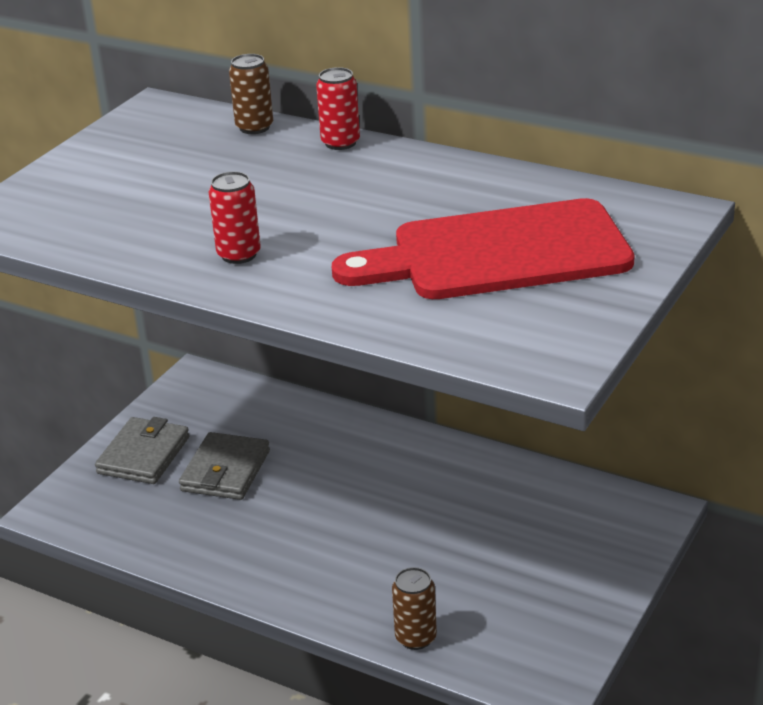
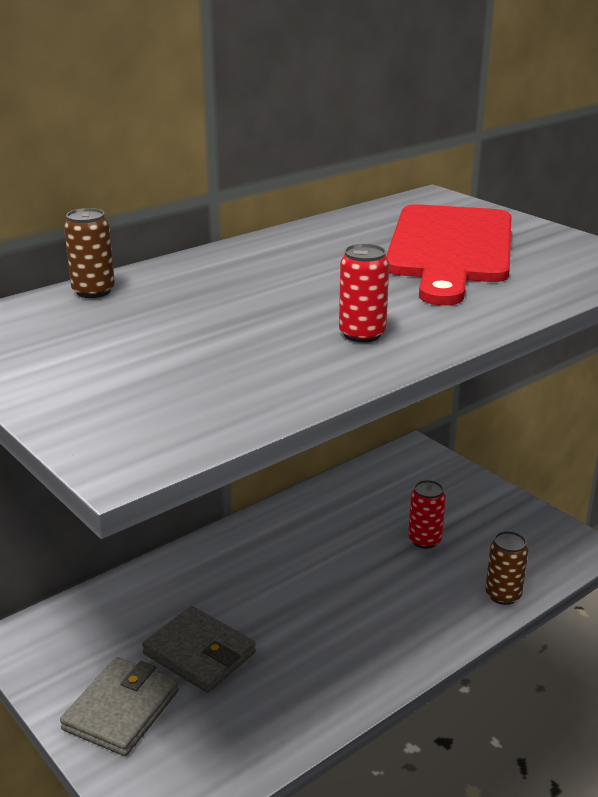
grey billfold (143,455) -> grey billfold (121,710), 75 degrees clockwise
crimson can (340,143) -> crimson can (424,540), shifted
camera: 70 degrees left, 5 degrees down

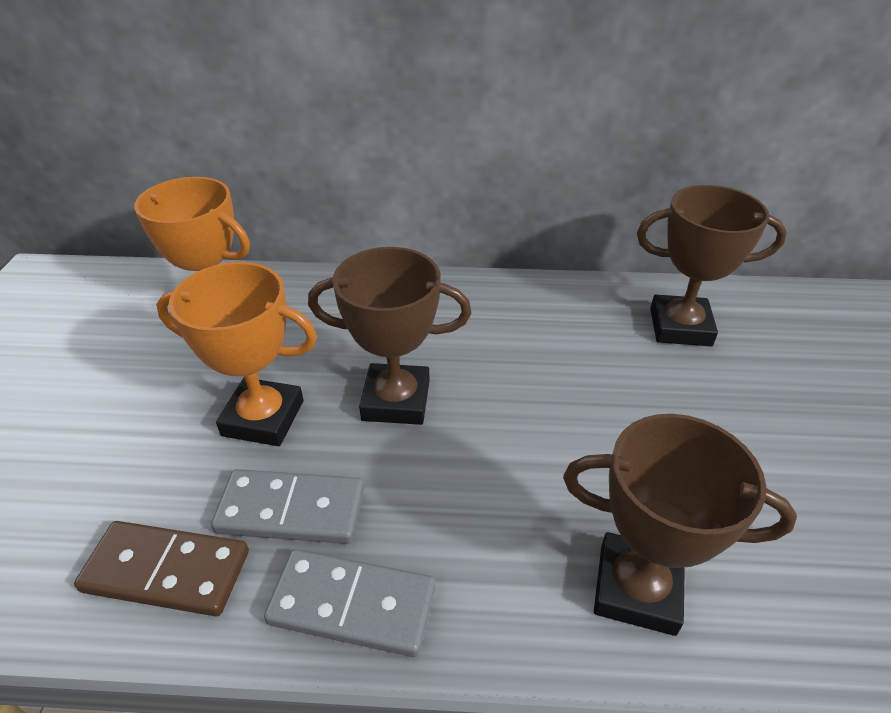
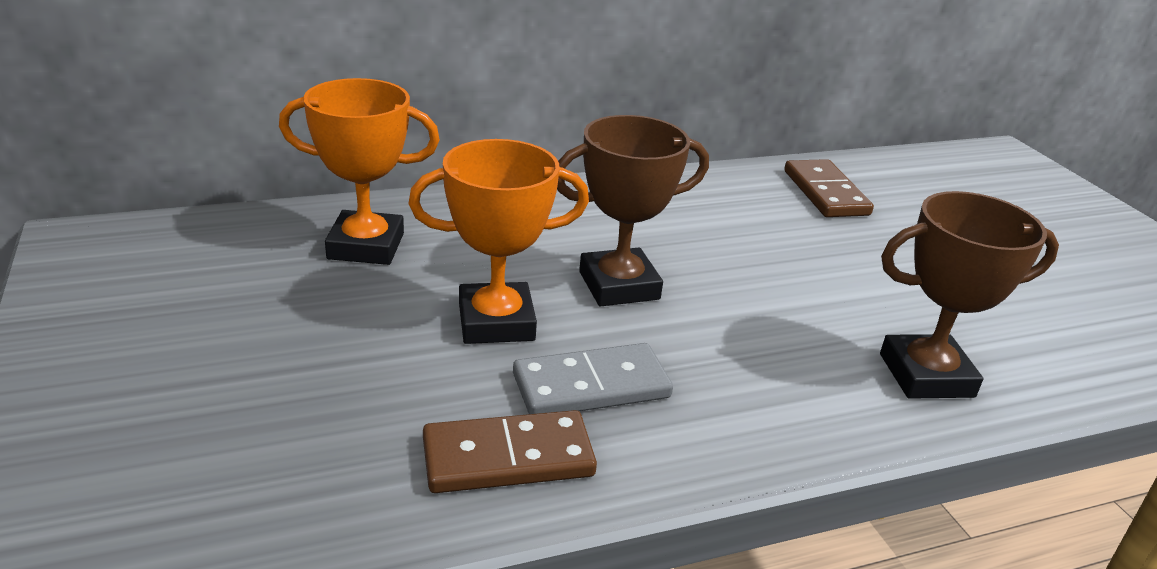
brown prize cup (680,327) -> brown domino tile (825,193)
grey domino tile (352,605) -> none
camera: 25 degrees left, 10 degrees down

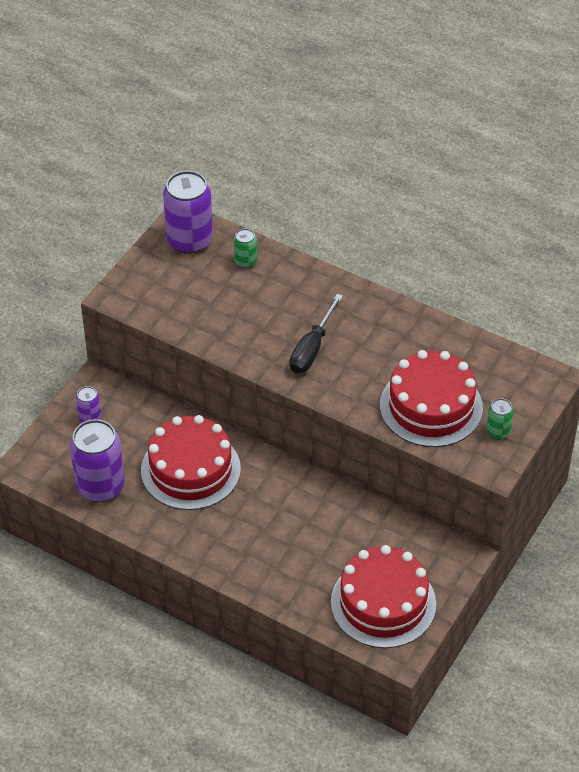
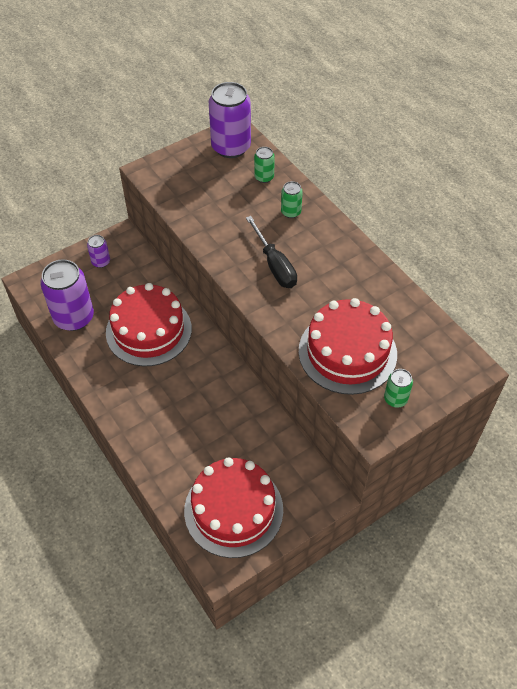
ebony hand screwdriver (312,348) -> ebony hand screwdriver (275,265), 75 degrees counterclockwise
none -> leaf-green can (291,212)
camera: 25 degrees right, 5 degrees up

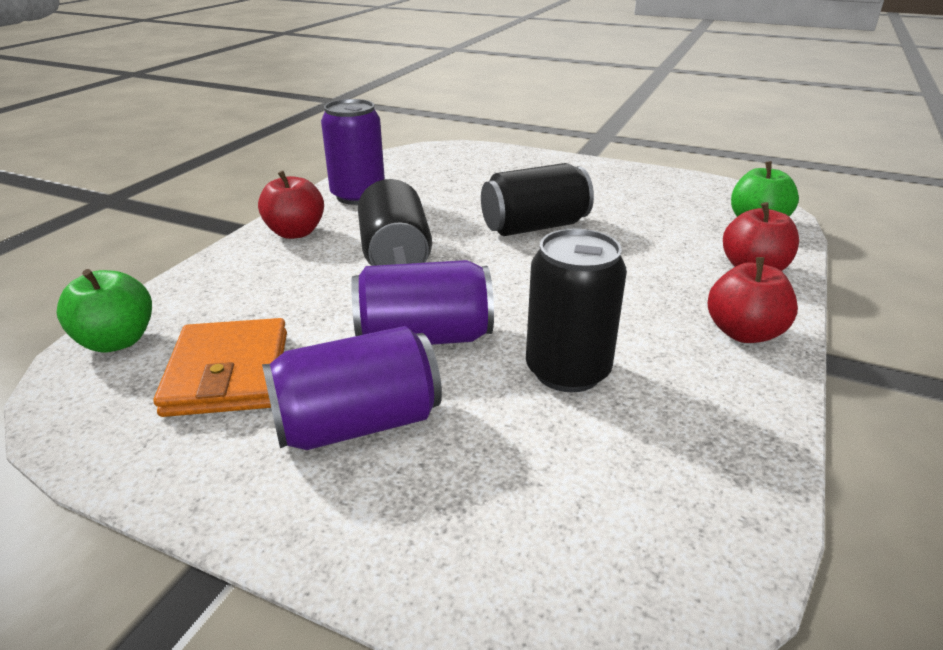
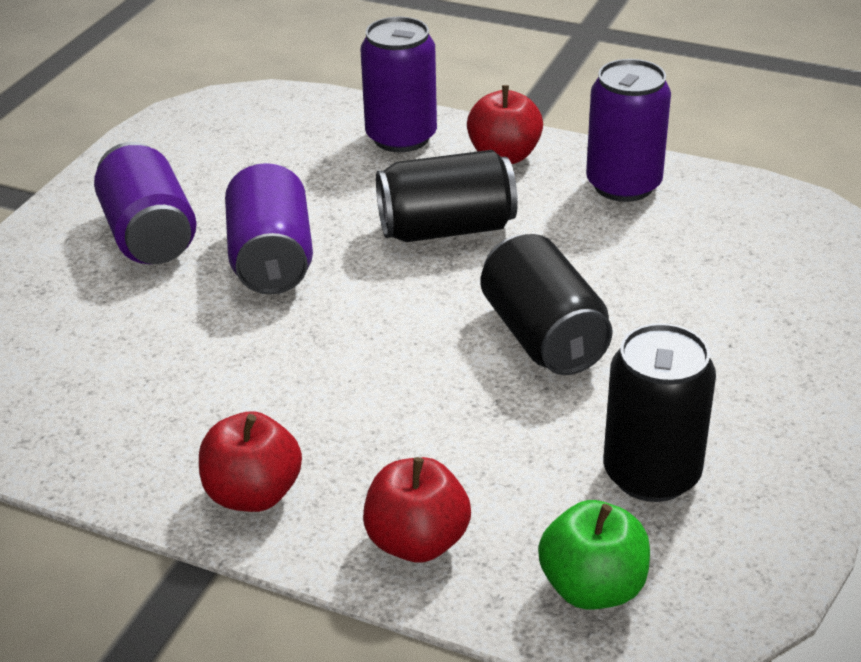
none -> royal purple can (401,137)
ebony can (567,371) -> ebony can (651,474), shifted
leaf-green apple fruit (117,341) -> none
orange billfold (228,373) -> none
camera: 90 degrees right, 5 degrees up

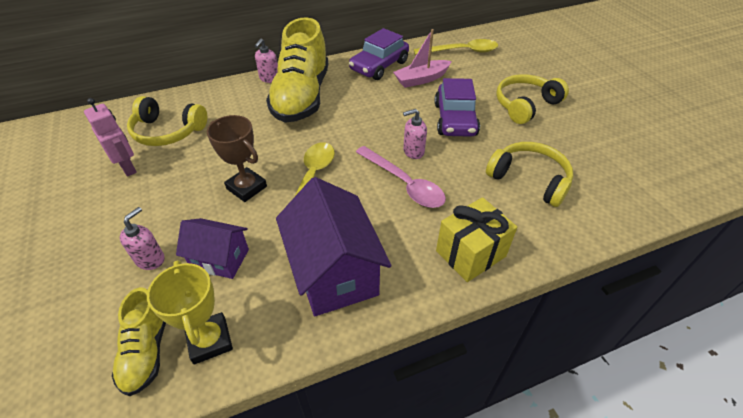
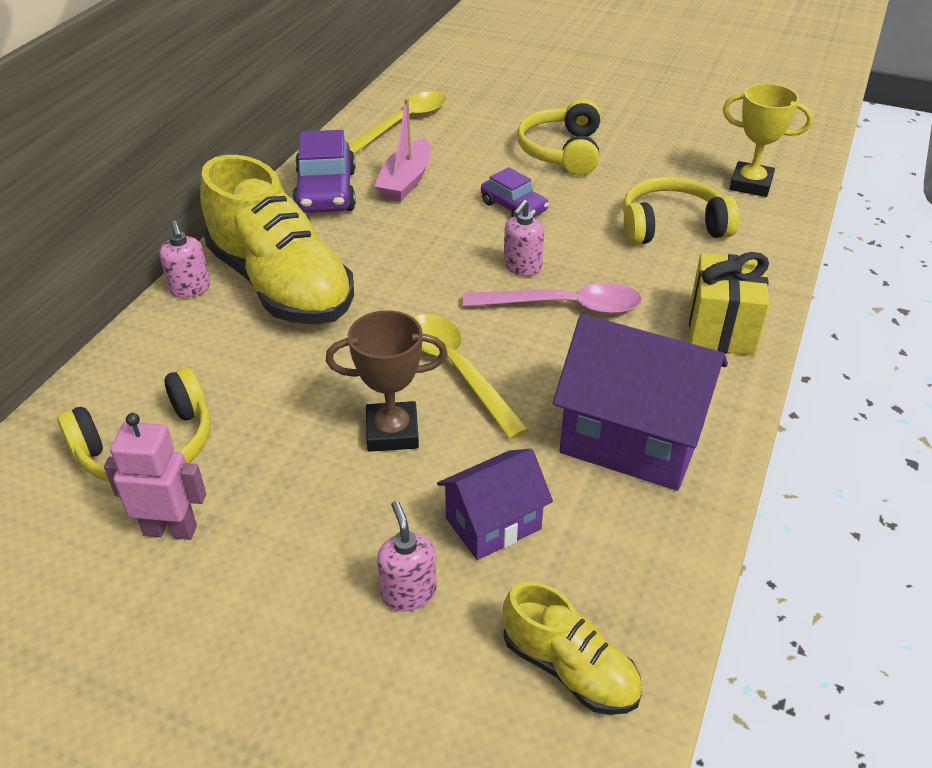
royal purple toy car (455,119) -> royal purple toy car (513,207), x0.61
yellow prize cup (210,340) -> yellow prize cup (750,184), shifted
camera: 45 degrees left, 5 degrees down

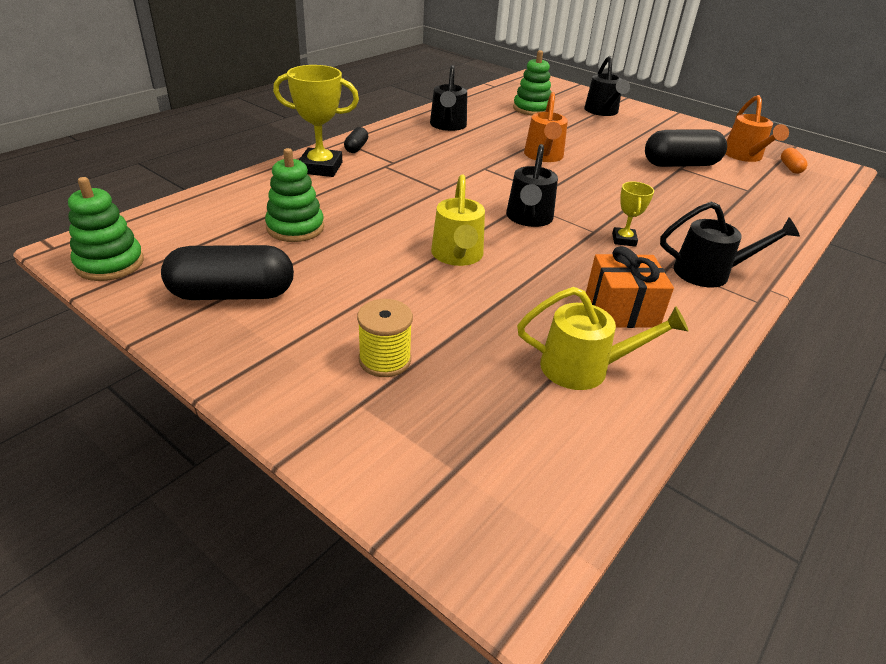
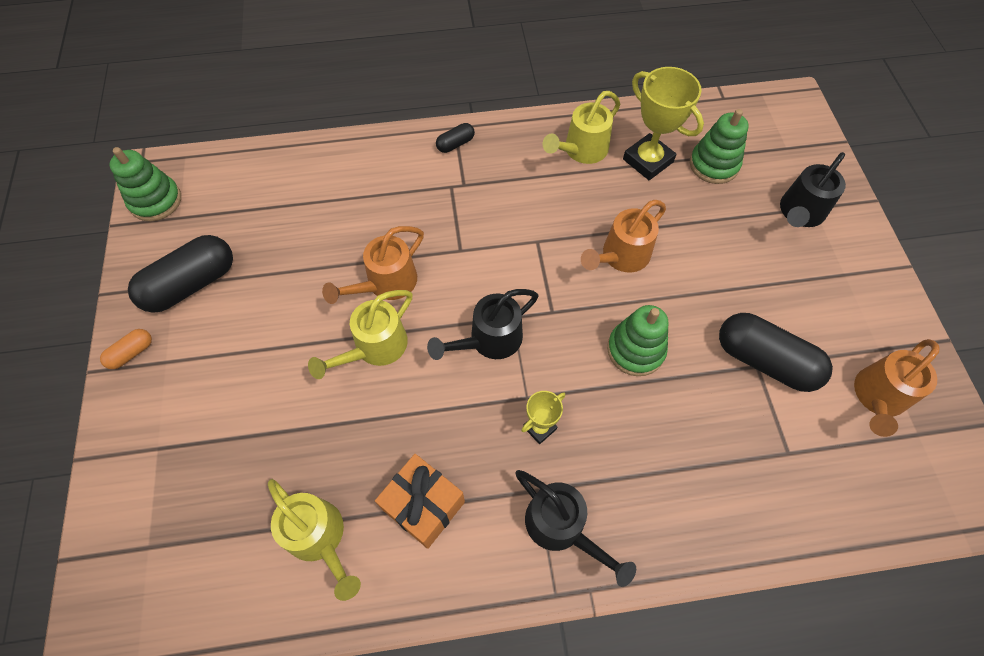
orange pill (790,168) -> orange pill (131,353), shifted
ebony pill (232,294) -> ebony pill (191,284), 75 degrees counterclockwise
none -> orange watering can (386,284)
ebony watering can (447,126) -> yellow watering can (581,151)
leaf-green ring stacker (295,228) -> leaf-green ring stacker (635,350), shifted
yellow prize cup (320,168) -> yellow prize cup (647,161), shifted
yellow bobbin (385,360) -> none
camera: 45 degrees right, 25 degrees up

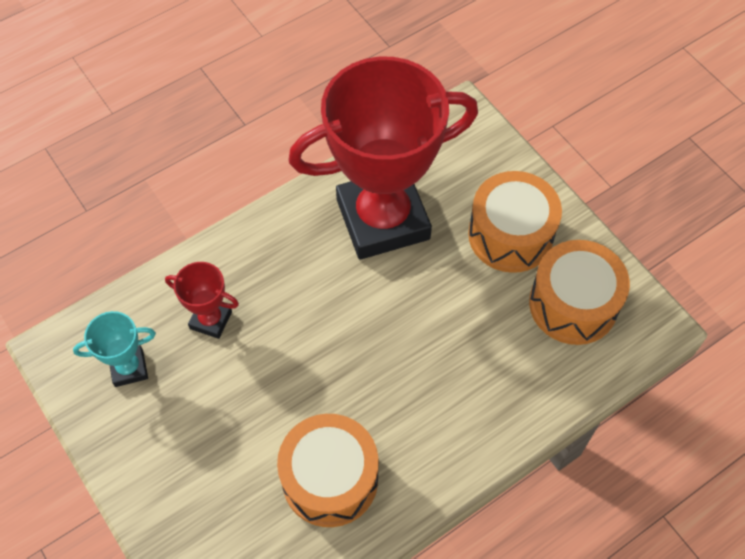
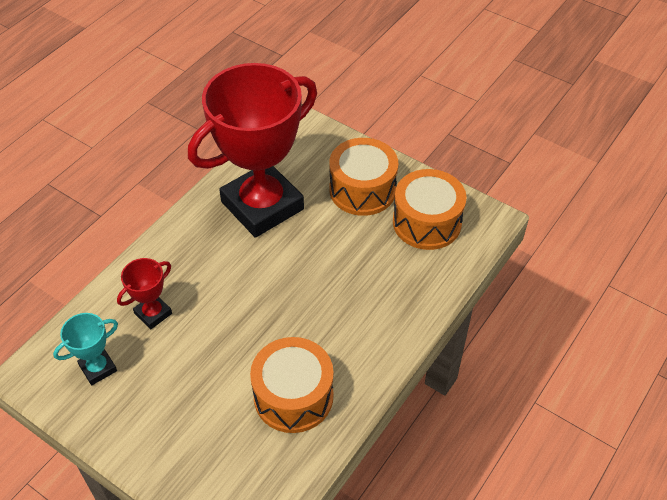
crimson prize cup (211,320) -> crimson prize cup (153,313), 45 degrees counterclockwise
camera: 20 degrees left, 10 degrees down

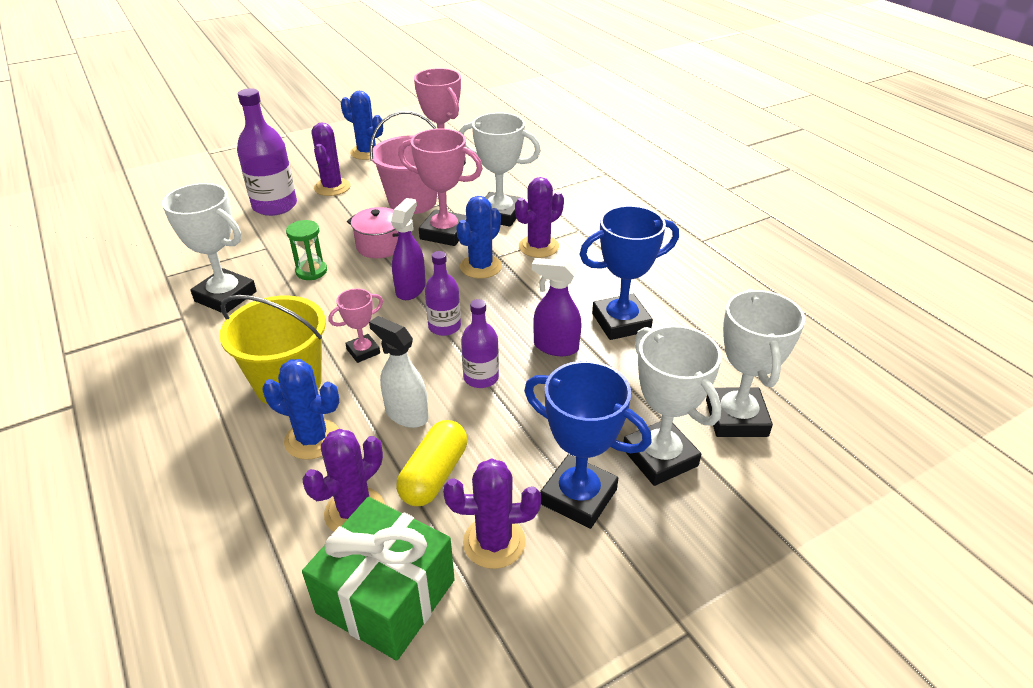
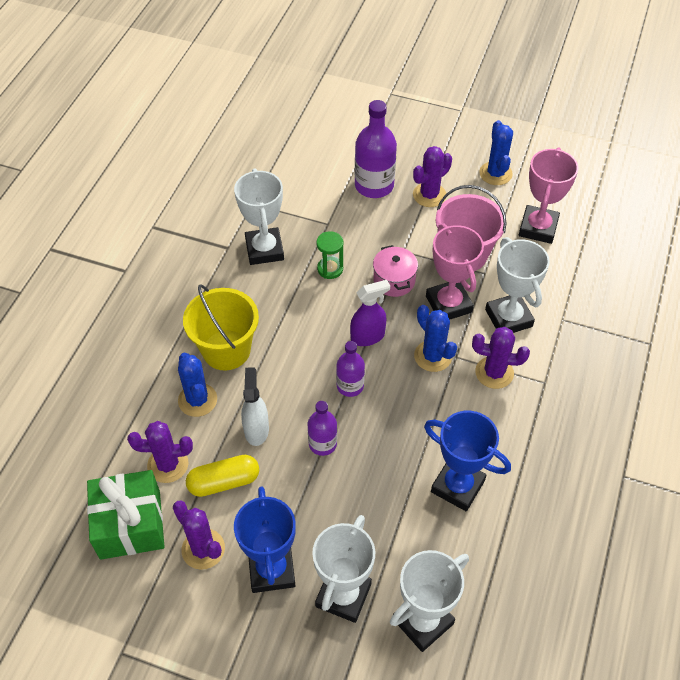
royal blue saguaro cactus (480,267) -> royal blue saguaro cactus (433,356), 60 degrees clockwise
rosy prize cup (363,351) -> none
royal purple sprayer (555,347) -> none
camera: 50 degrees right, 15 degrees up

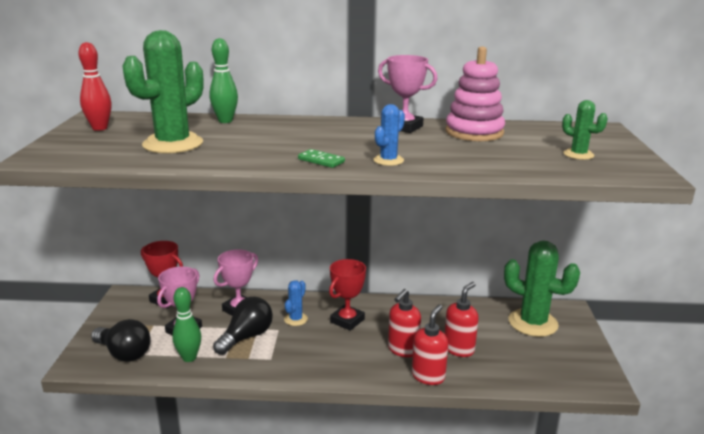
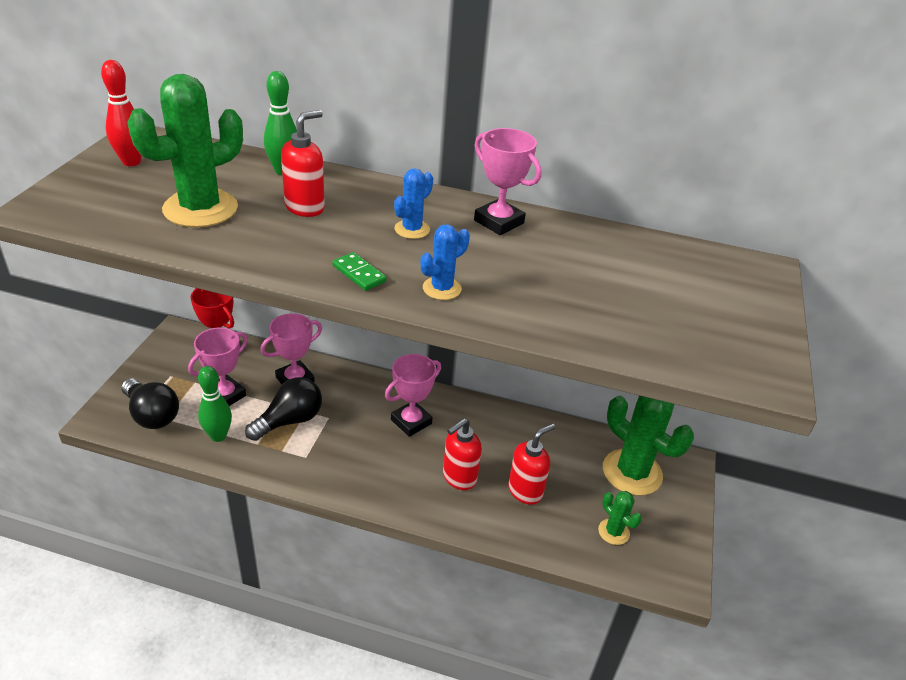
crimson soap dispenser (428,376) -> crimson soap dispenser (305,207), shifted
crimson prize cup (347,320) -> rosy prize cup (411,422)
royal blue saguaro cactus (296,319) -> royal blue saguaro cactus (412,229), shifted
leaf-green saguaro cactus (578,155) -> leaf-green saguaro cactus (613,532), shifted
rosy ring stacker (474,132) -> none
camera: 10 degrees right, 15 degrees up

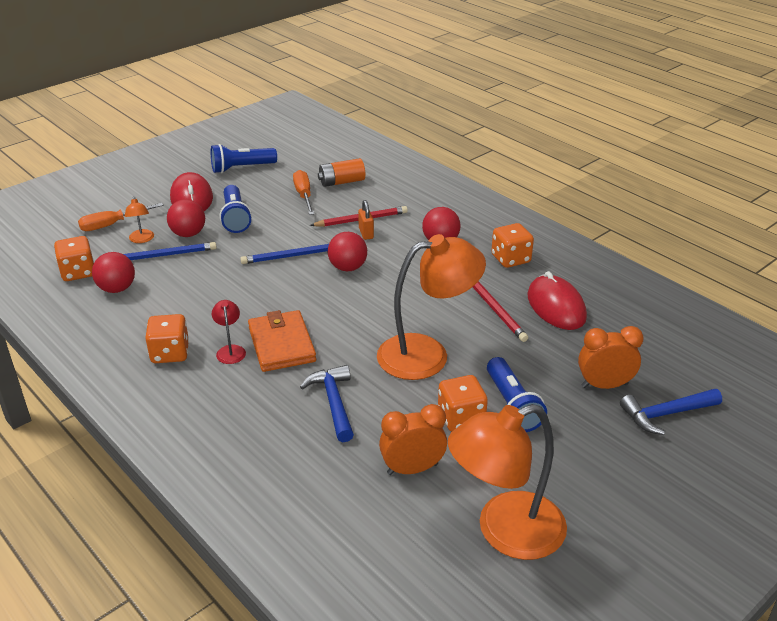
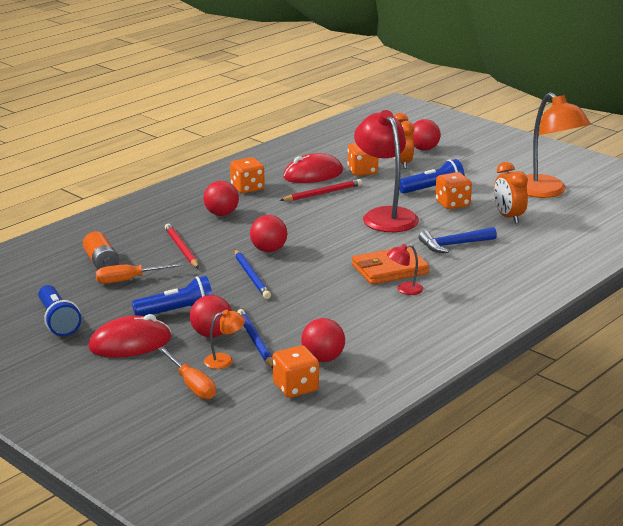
orange game die (170,353) -> orange game die (362,171), shifted
orange lamp (427,354) -> crimson lamp (385,215)
royal blue hammer (666,414) -> crimson ball (424,149)
orange lock (366,233) -> none
camera: 95 degrees left, 10 degrees down

